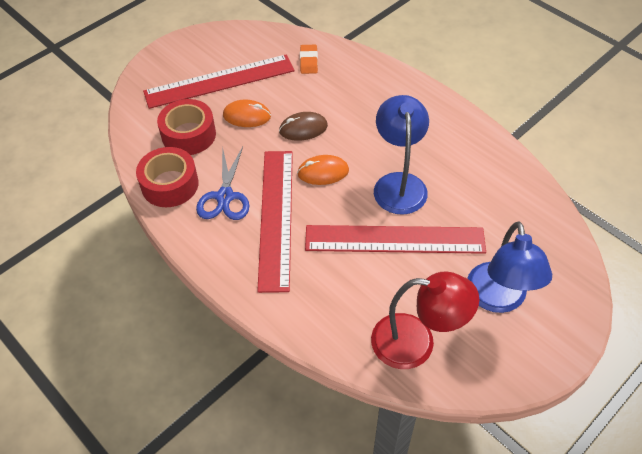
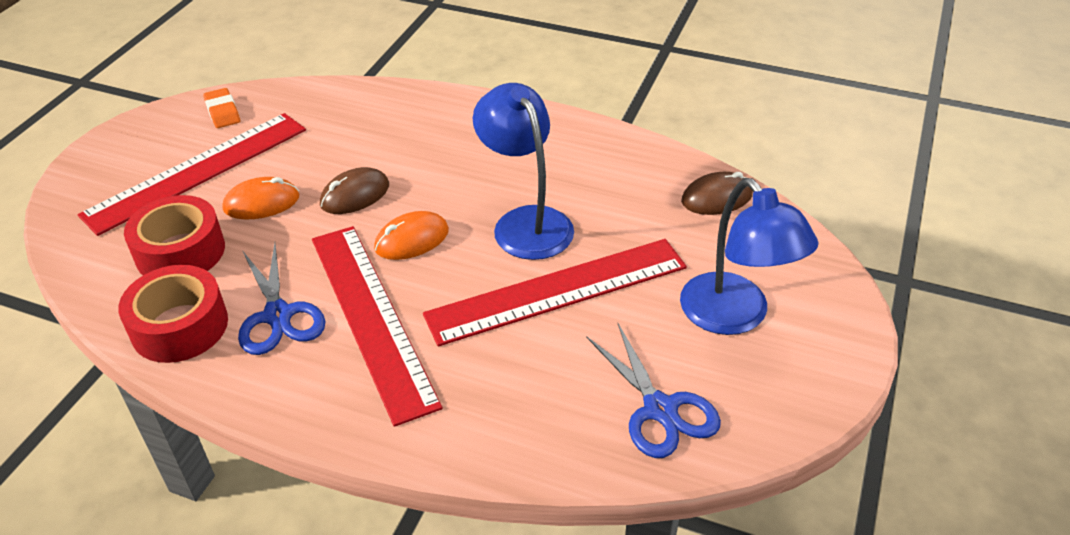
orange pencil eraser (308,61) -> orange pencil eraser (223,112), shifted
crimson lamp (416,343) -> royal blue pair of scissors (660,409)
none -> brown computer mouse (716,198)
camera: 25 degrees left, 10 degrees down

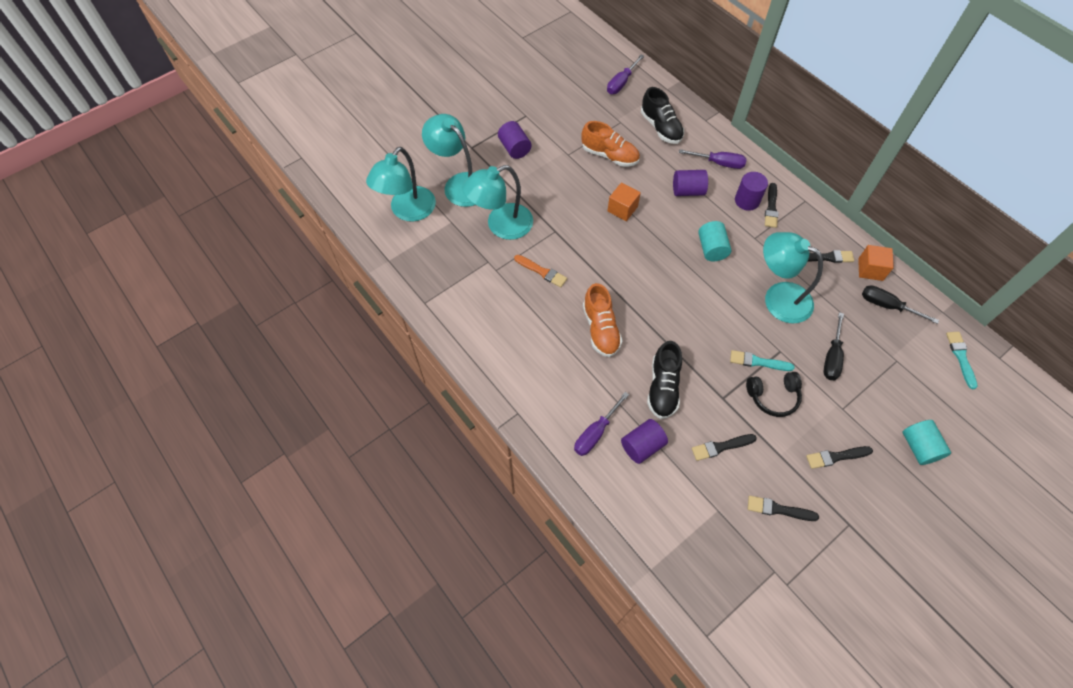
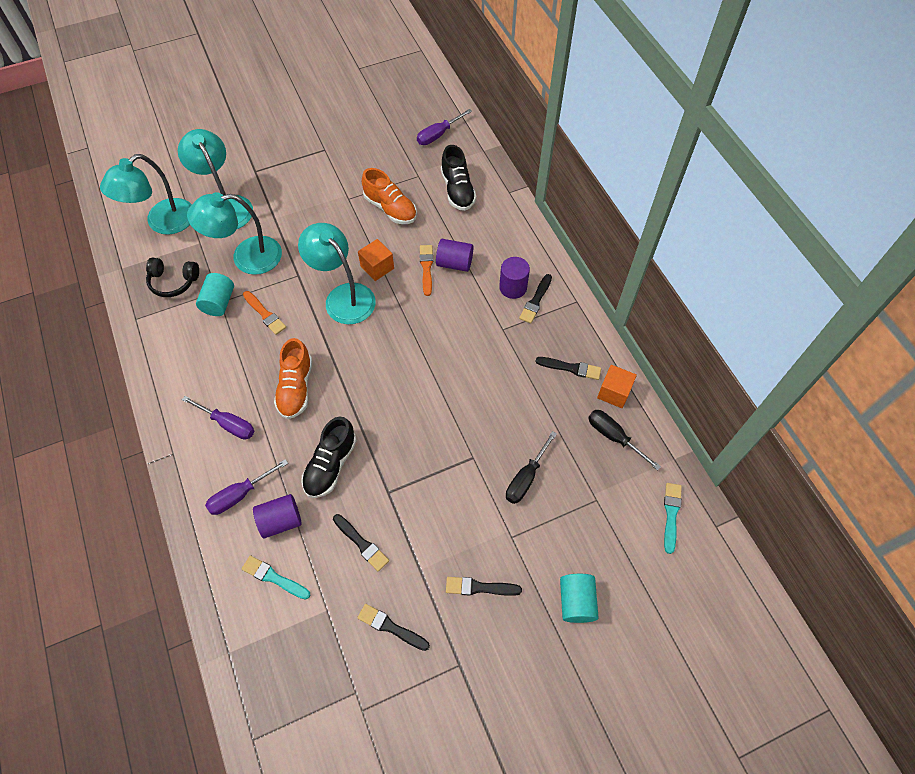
ebony headphones (773,396) -> ebony headphones (173,282), shifted
royal purple hand screwdriver (718,163) -> royal purple hand screwdriver (228,424), shifted
turquoise cylinder shape (711,249) -> turquoise cylinder shape (219,302), shifted
turquoise paint brush (758,362) -> turquoise paint brush (274,577), shifted
turquoise lamp (778,297) -> turquoise lamp (343,296), shifted
ebony paint brush (721,447) -> ebony paint brush (361,543), 135 degrees counterclockwise
none -> orange paint brush (426,268)
royal purple cylinder shape (514,148) -> none
camera: 15 degrees right, 0 degrees up

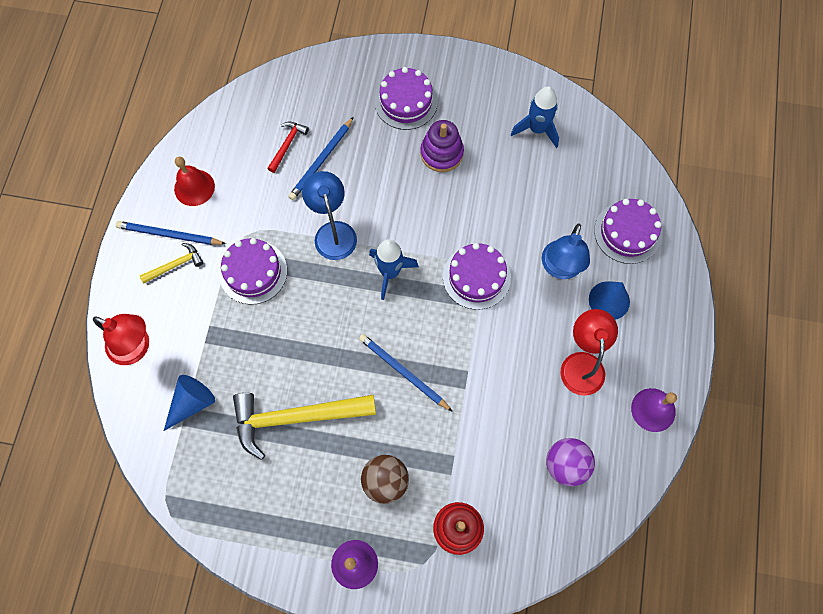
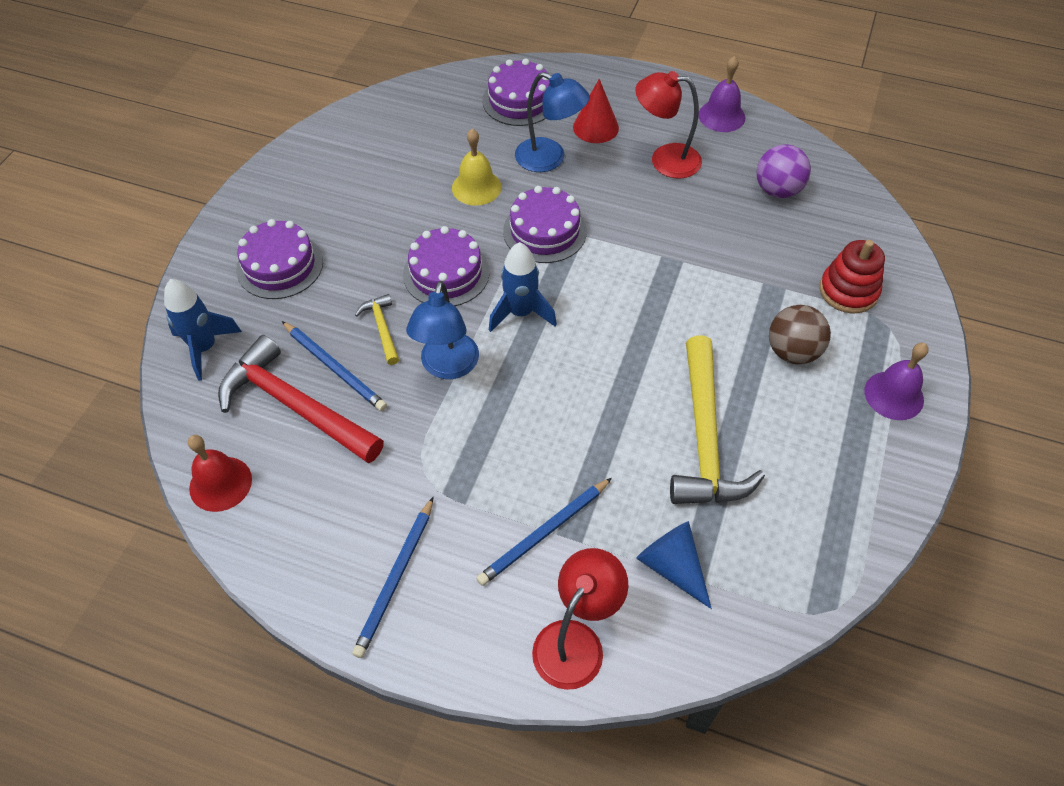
royal blue spaceship (537,129) -> royal blue spaceship (205,348), shifted
crimson hand bell (194,187) -> crimson hand bell (220,483), shifted
crimson hammer (287,145) -> crimson hammer (295,406), x2.13
yellow hammer (175,265) -> yellow hammer (382,328), shifted
royal purple gateau (253,272) -> royal purple gateau (446,273), shifted
royal blue lamp (333,232) -> royal blue lamp (447,367), 75 degrees counterclockwise
none -> yellow hand bell (476,187)
royal blue pencil (403,372) -> royal blue pencil (544,533), shifted
royal blue cone shape (609,300) -> crimson cone shape (595,127)
royal purple ring stacker (441,153) -> none
camera: 80 degrees left, 15 degrees down

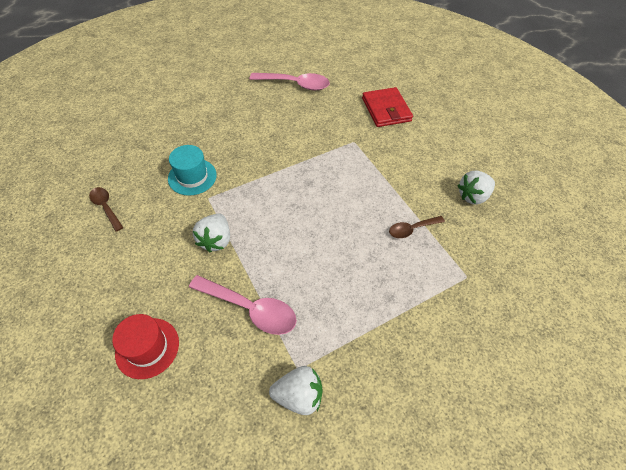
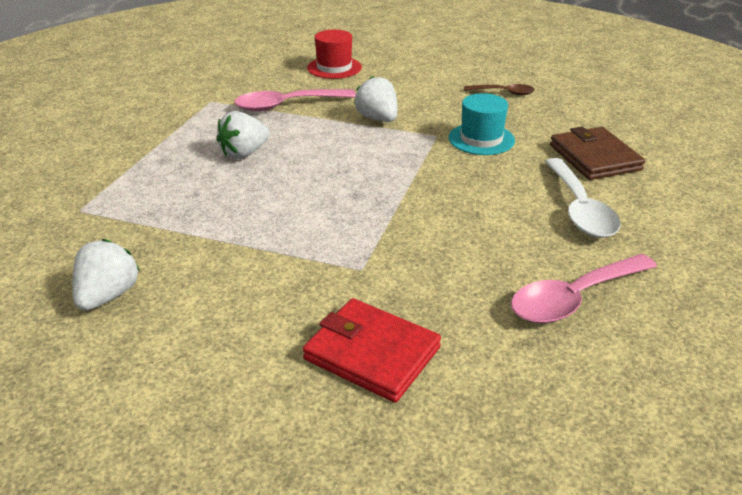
white toy strawberry (298,395) -> white toy strawberry (244,153), shifted
none -> white spoon (580,209)
none -> brown billfold (594,157)
brown spoon (411,229) -> none
camera: 140 degrees right, 20 degrees down

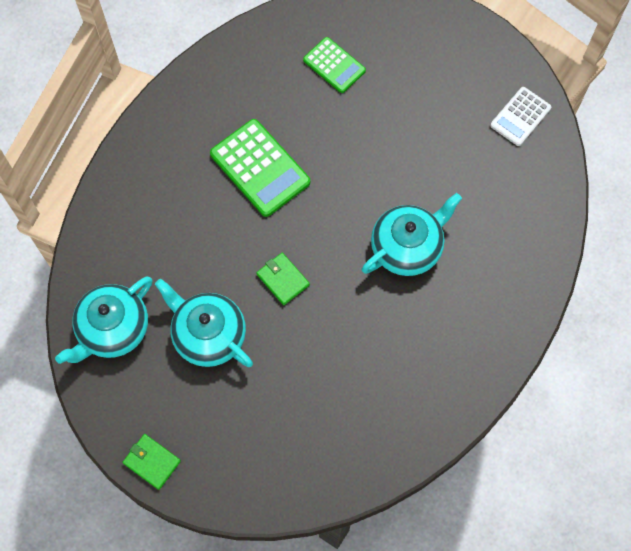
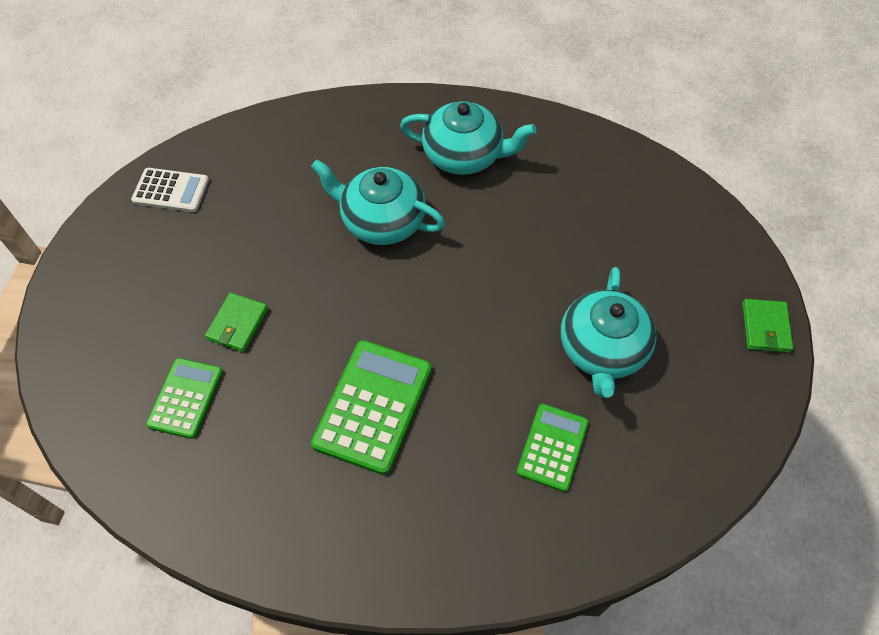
leaf-green billfold (282,279) -> leaf-green billfold (237,324), shifted
turquoise teapot (112,329) -> turquoise teapot (464,155), shifted
none -> leaf-green adding machine (552,447)
camera: 120 degrees left, 10 degrees down

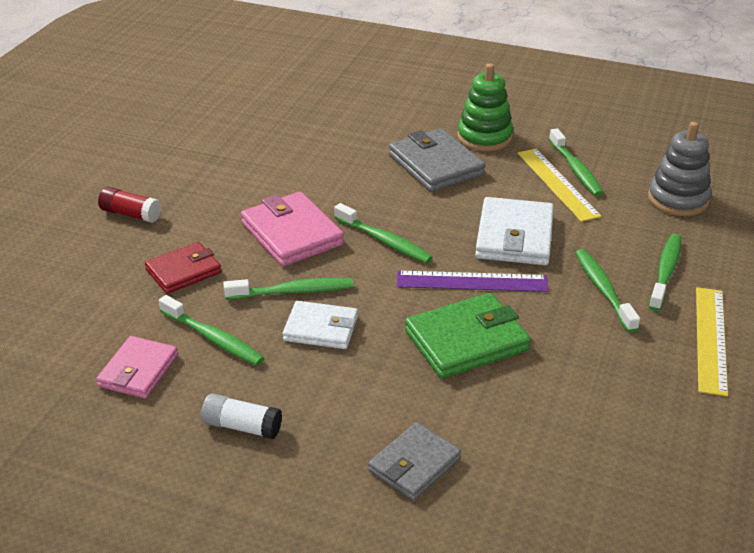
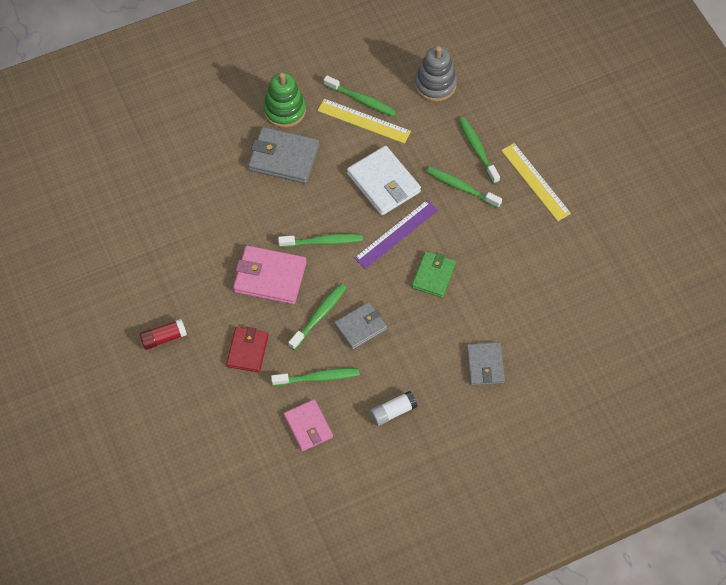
white billfold (321,329) -> grey billfold (360,327)
leaf-green billfold (466,340) -> leaf-green billfold (433,275), x0.66
camera: 45 degrees left, 25 degrees up

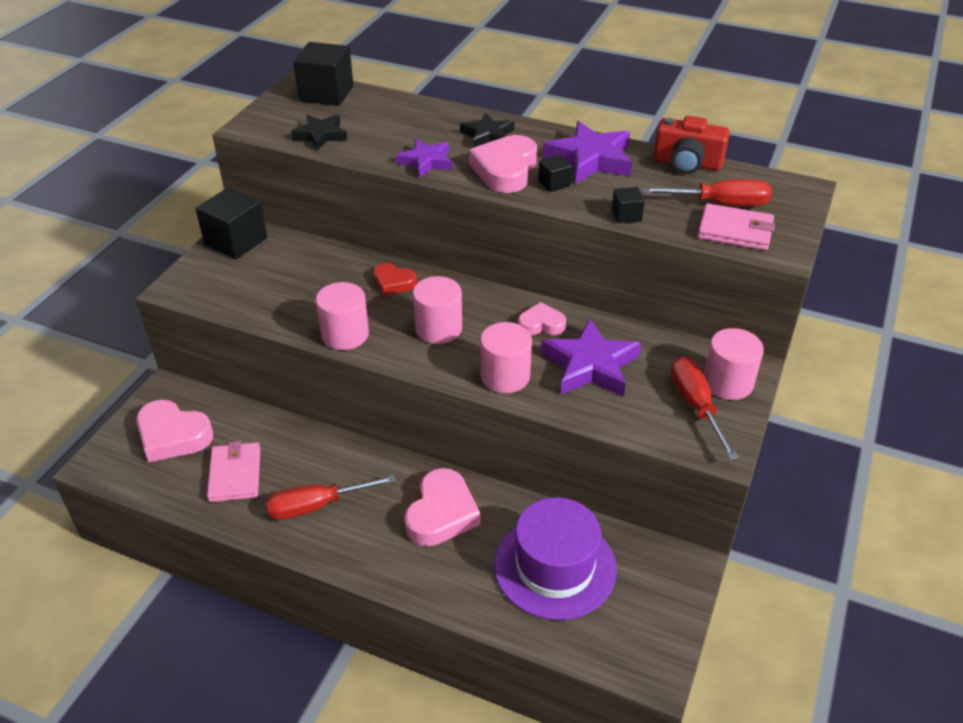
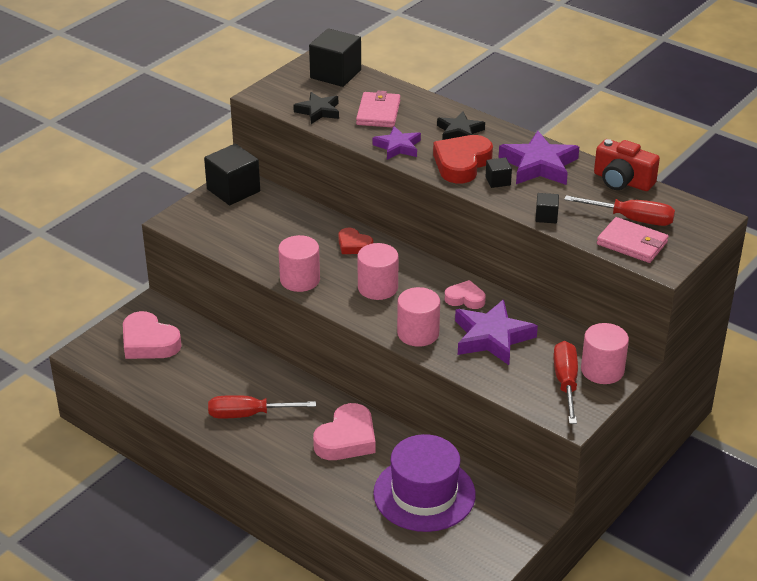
rosy billfold (235,474) -> rosy billfold (378,113), shifted
rosy love heart (505,170) -> crimson love heart (461,163)
camera: 15 degrees right, 5 degrees down

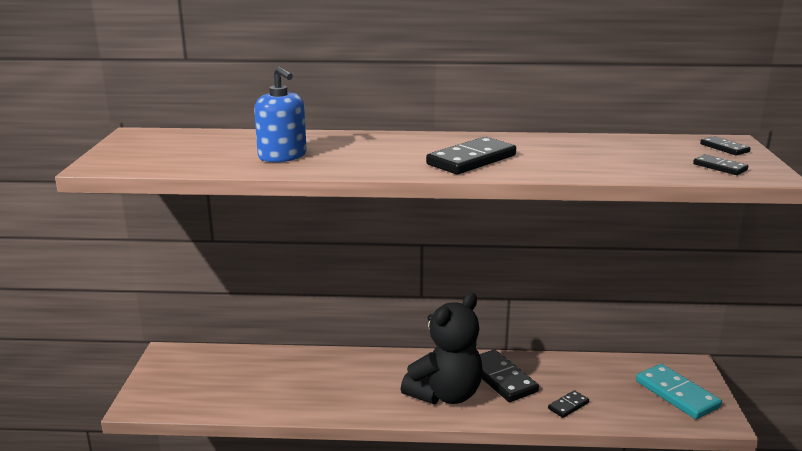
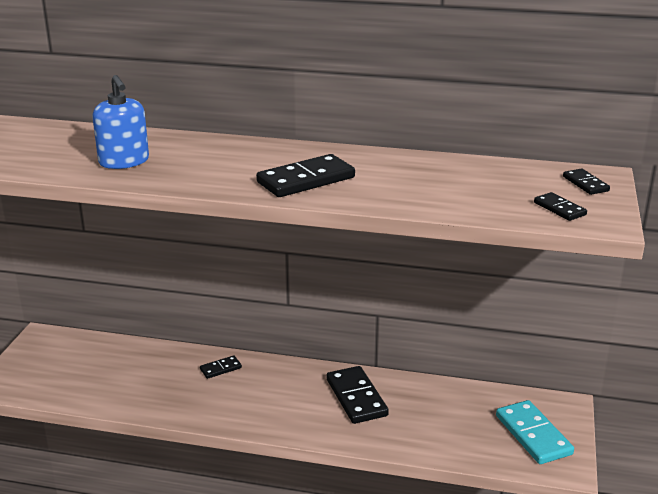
ebony domino tile (568,406) -> ebony domino tile (220,368), shifted
ebony teddy (445,394) -> none
camera: 10 degrees right, 5 degrees up

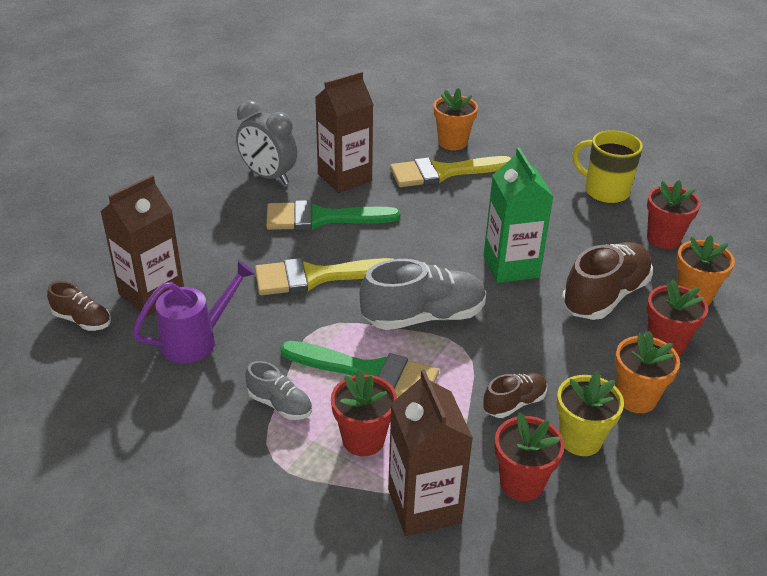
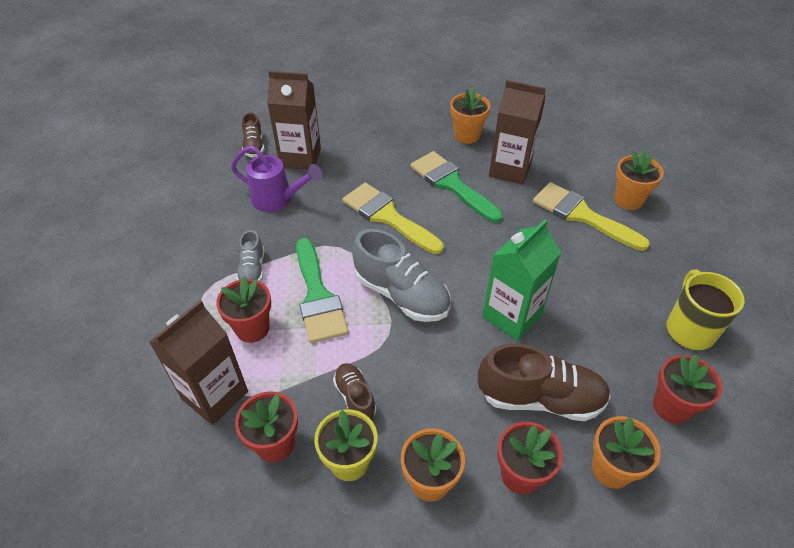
brown lace-up shoe (514,403) -> brown lace-up shoe (355,397), 135 degrees counterclockwise
grey clock (268,176) -> orange potted plant (467,135)
camera: 55 degrees right, 10 degrees up

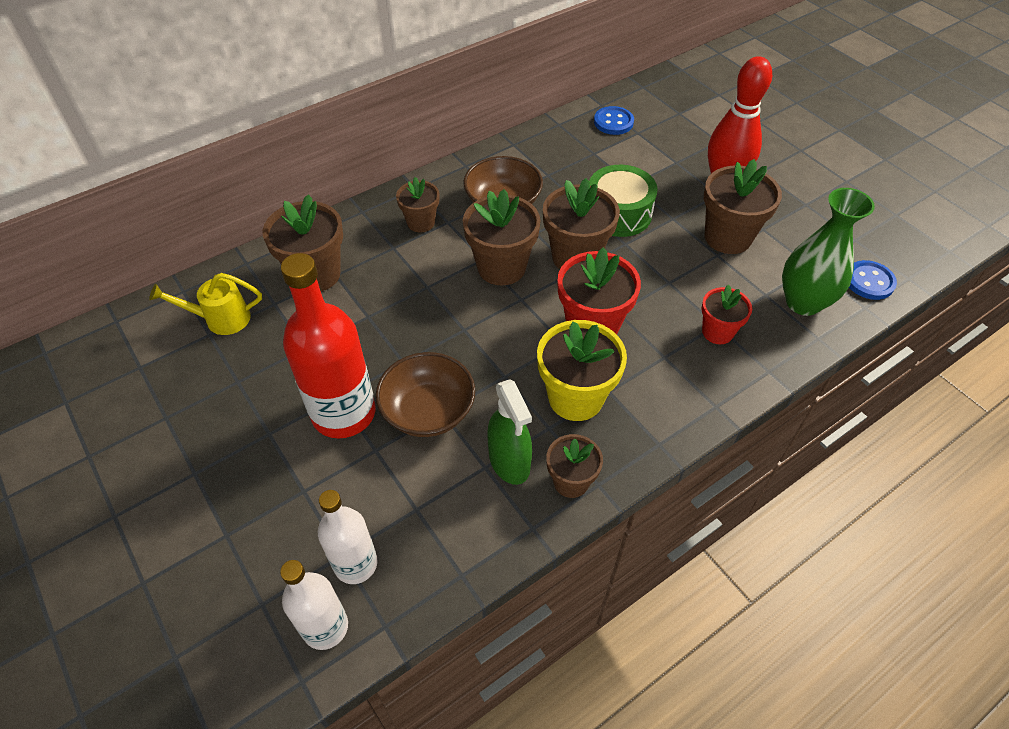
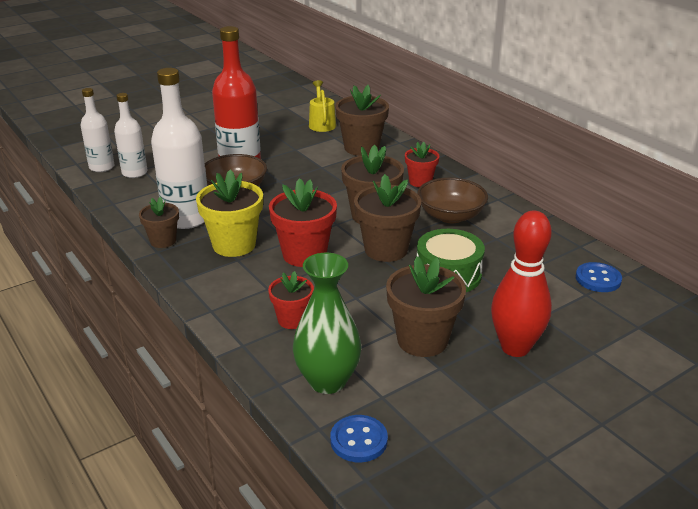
leaf-green sprayer (509,461) -> white bottle (186,218)
brown potted plant (421,222) -> crimson potted plant (420,182)
camera: 90 degrees right, 20 degrees down

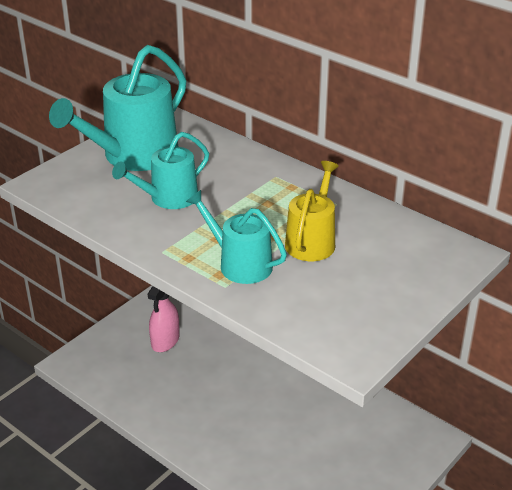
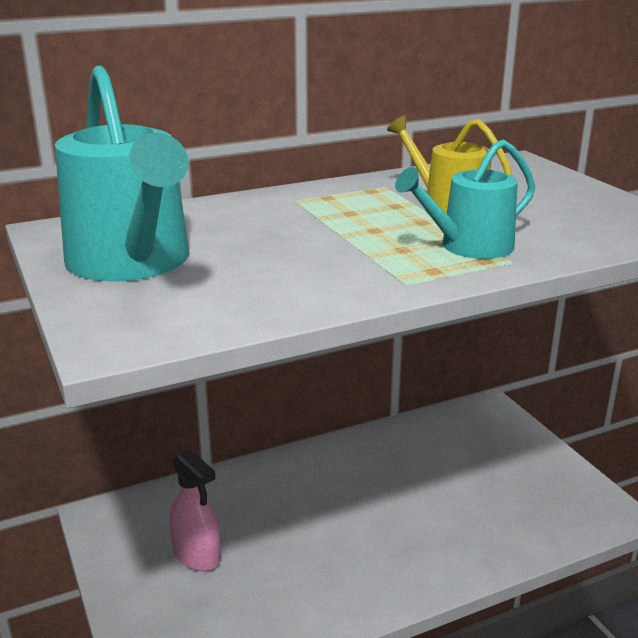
turquoise watering can (169,198) -> none
camera: 65 degrees left, 10 degrees down

